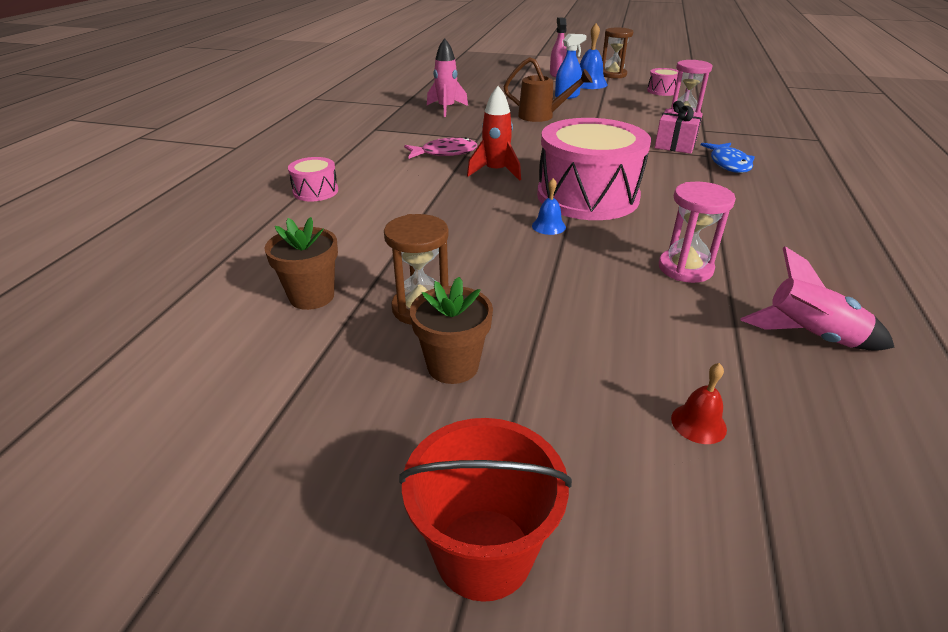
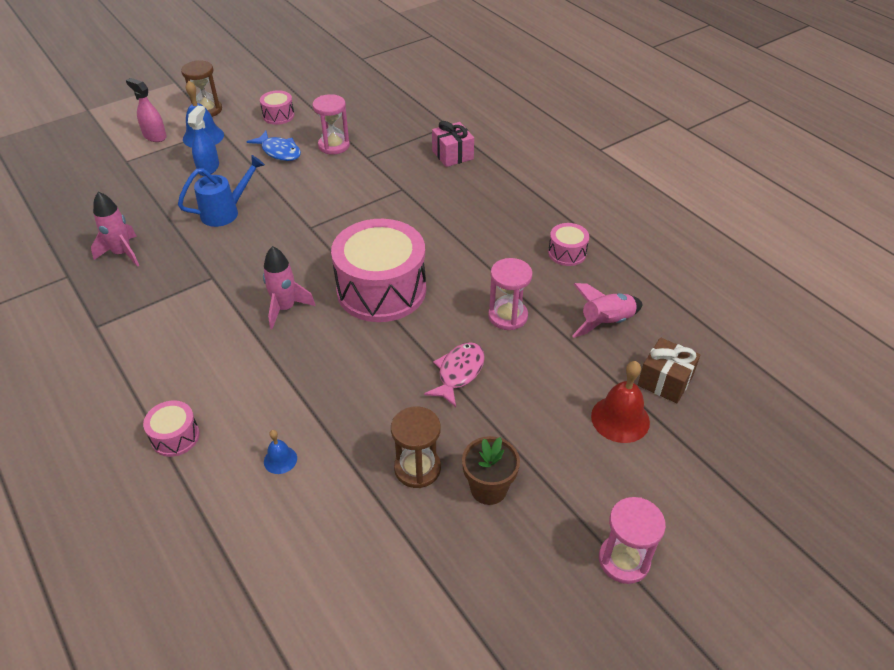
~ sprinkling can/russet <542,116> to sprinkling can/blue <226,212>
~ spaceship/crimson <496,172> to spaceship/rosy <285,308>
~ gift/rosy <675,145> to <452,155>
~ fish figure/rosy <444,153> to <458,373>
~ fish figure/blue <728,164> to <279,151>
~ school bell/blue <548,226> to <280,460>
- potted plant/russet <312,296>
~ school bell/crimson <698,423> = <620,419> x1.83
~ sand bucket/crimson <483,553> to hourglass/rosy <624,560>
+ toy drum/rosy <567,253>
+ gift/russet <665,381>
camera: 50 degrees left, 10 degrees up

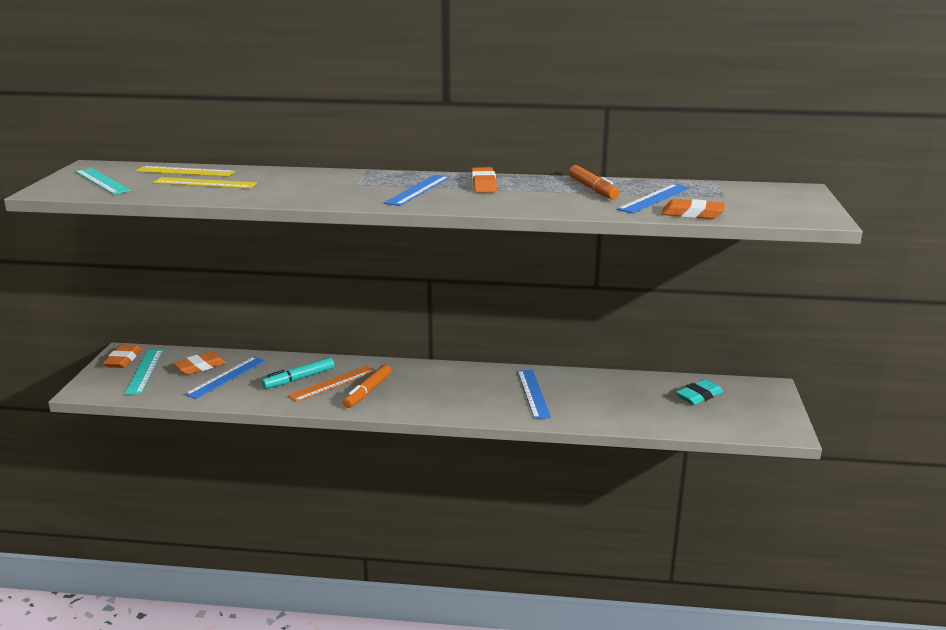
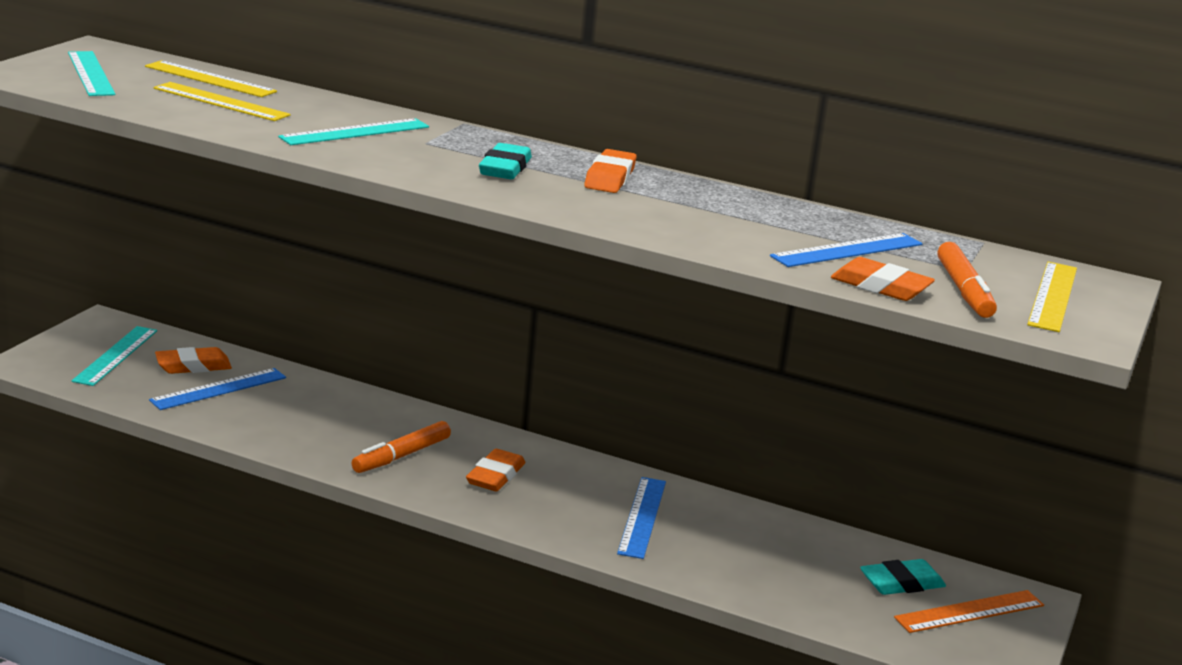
~ marker/bright orange <592,189> to <964,291>
~ ruler/blue <418,190> to eraser/teal <505,168>
~ eraser/bright orange <123,360> to <495,476>
- marker/teal <299,379>
~ ruler/bright orange <333,383> to <969,611>
+ ruler/teal <355,132>
+ ruler/golden <1053,296>
camera: 15 degrees right, 0 degrees up

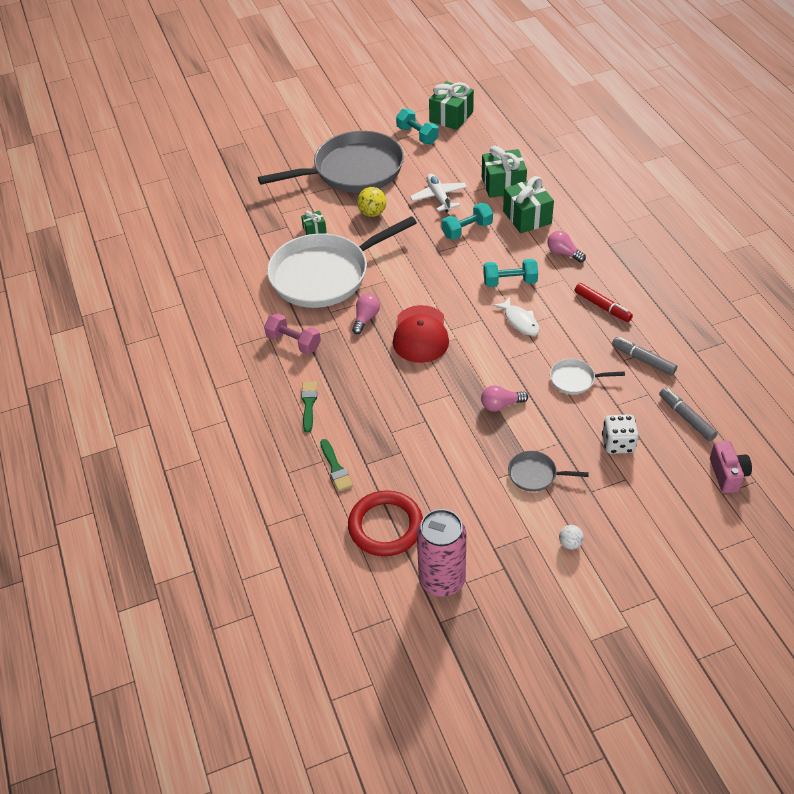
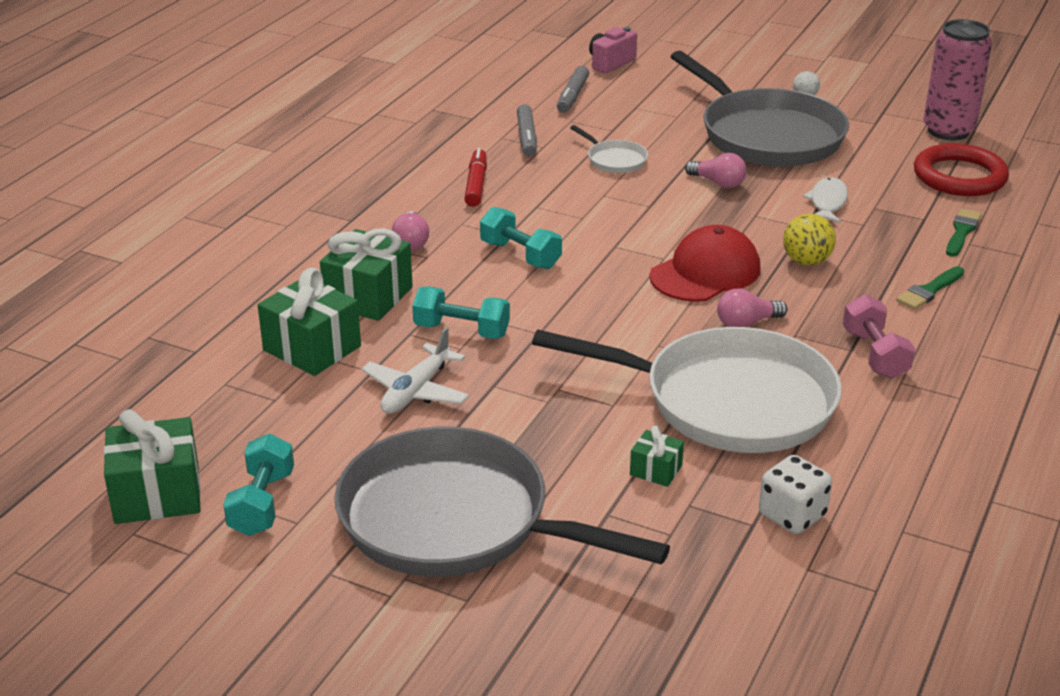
~ play ball/golden <372,213> to <806,261>
~ fish figure/white <520,321> to <827,202>
~ die/white <618,443> to <792,515>
~ skillet/gray <535,474> = <766,135> x2.46
camera: 135 degrees left, 15 degrees down

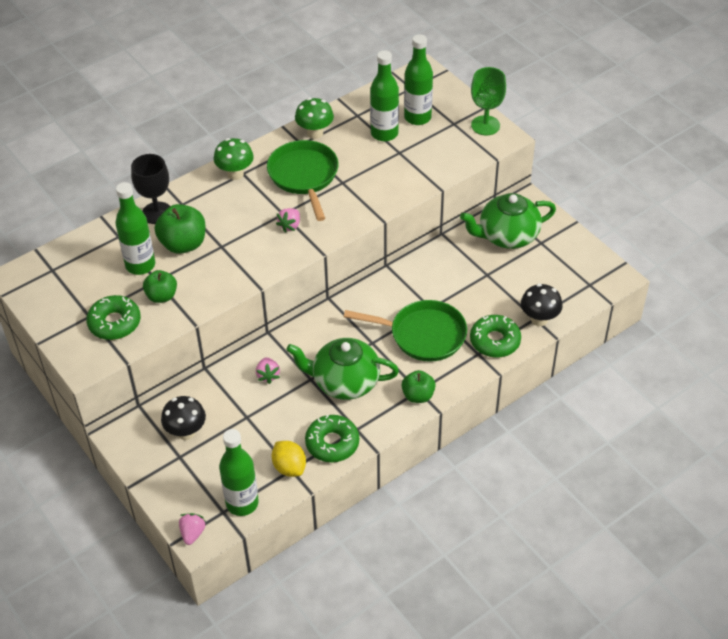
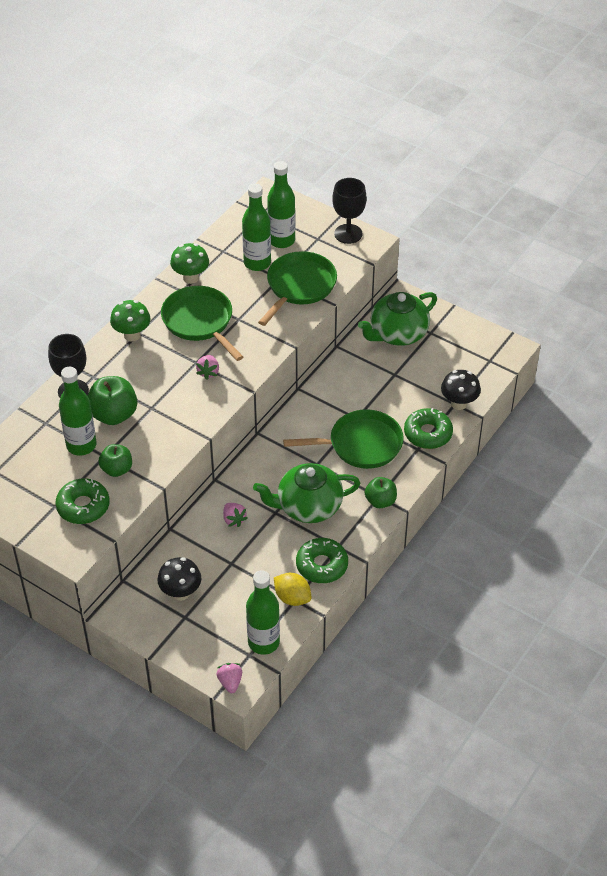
~ wine glass/green <485,125> to wine glass/black <348,234>
+ skillet/green <299,286>
camera: 20 degrees left, 0 degrees up

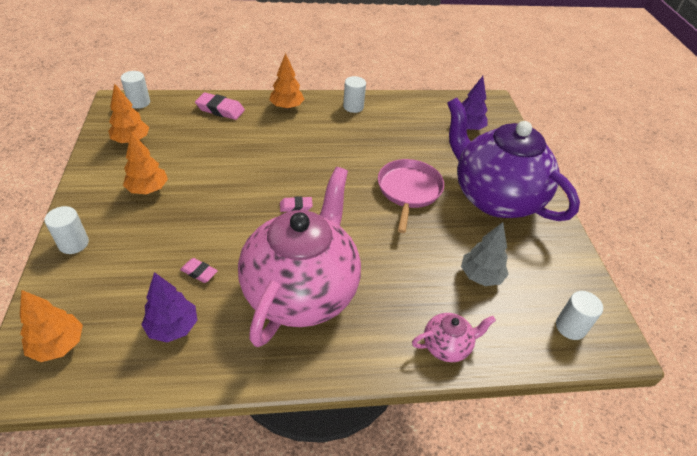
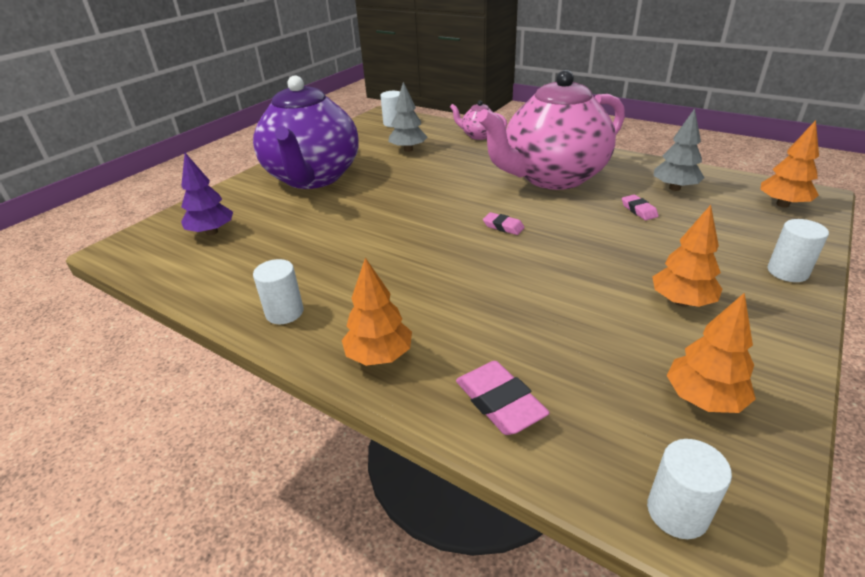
- skillet/rosy <408,191>
~ fir tree/royal purple <173,327> to fir tree/gray <674,188>
camera: 135 degrees left, 10 degrees down

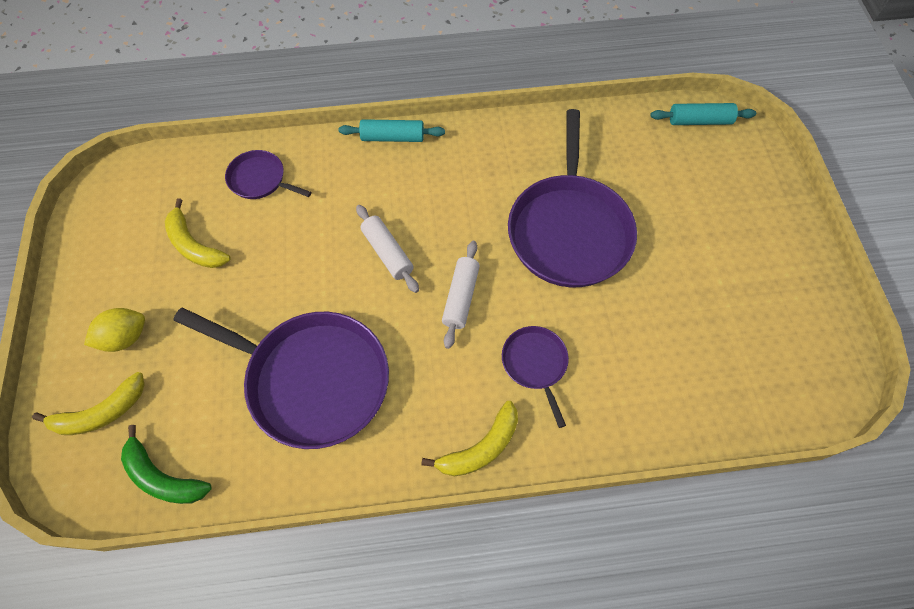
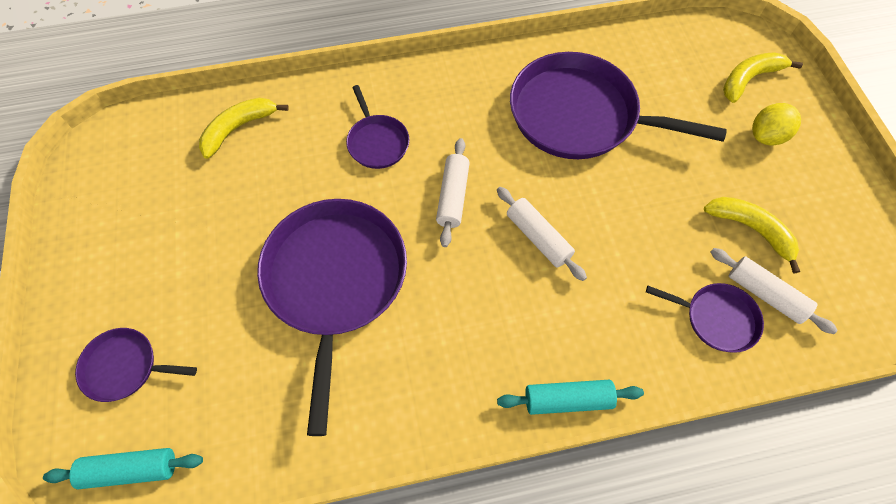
~ banana/golden <481,447> to <238,128>
- banana/green <163,477>
+ rolling pin/white <765,294>
+ skillet/royal purple <125,367>
camera: 175 degrees right, 0 degrees up

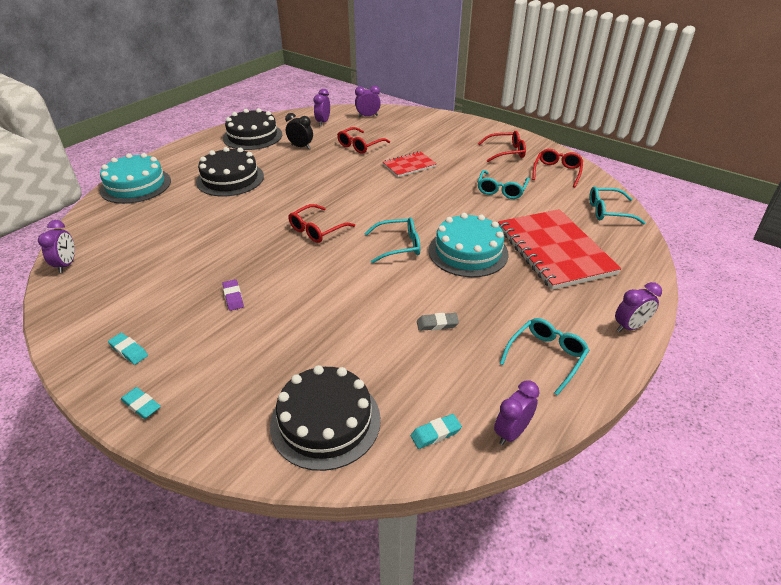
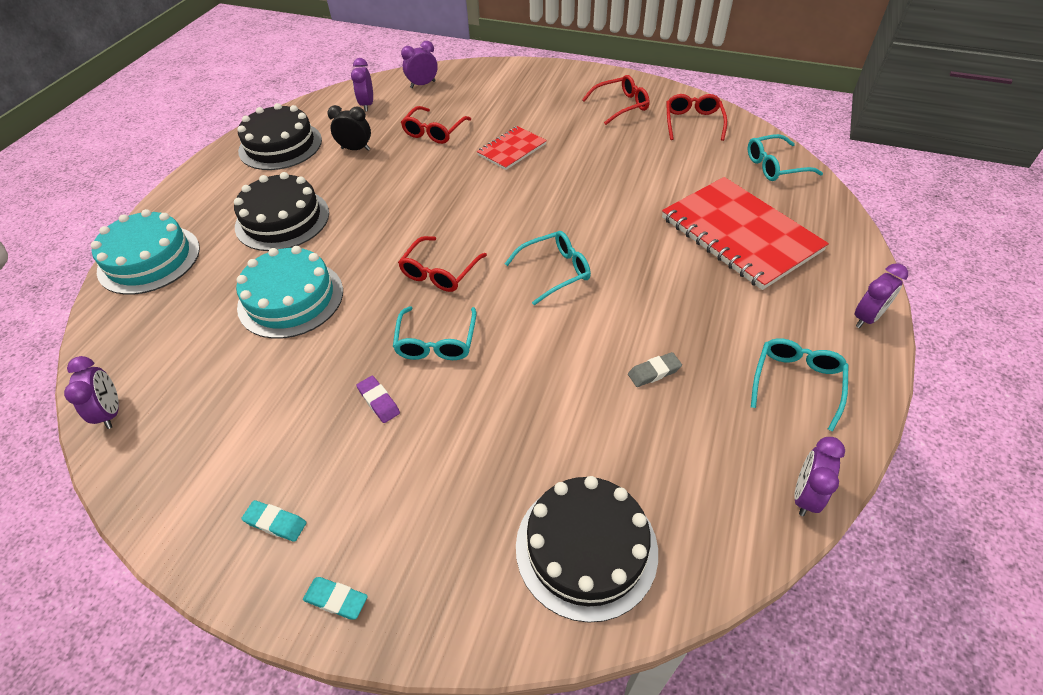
~ glasses/teal <501,190> to <436,342>
~ layer cake/teal <468,252> to <291,298>
- eraser/teal <435,433>
camera: 15 degrees left, 10 degrees up

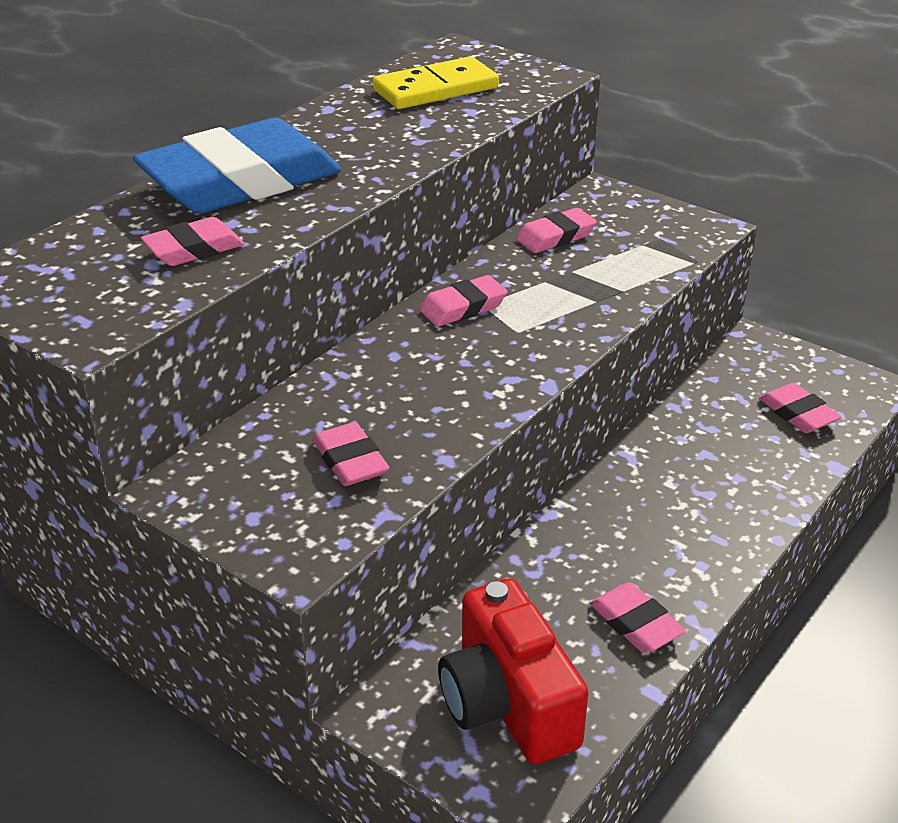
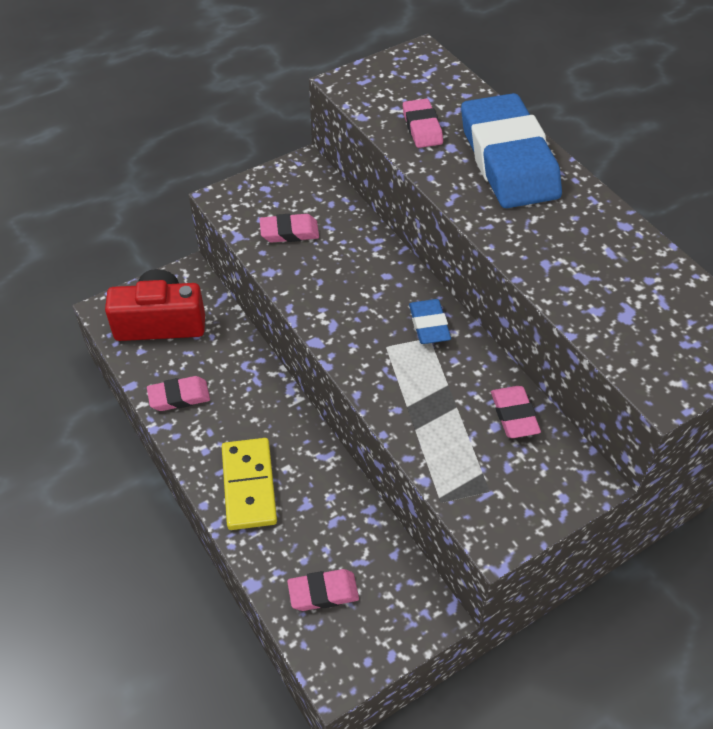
~ domino piece/golden <436,89> to <249,486>
~ eraser/rosy <463,307> to eraser/blue <429,325>
camera: 110 degrees right, 15 degrees up

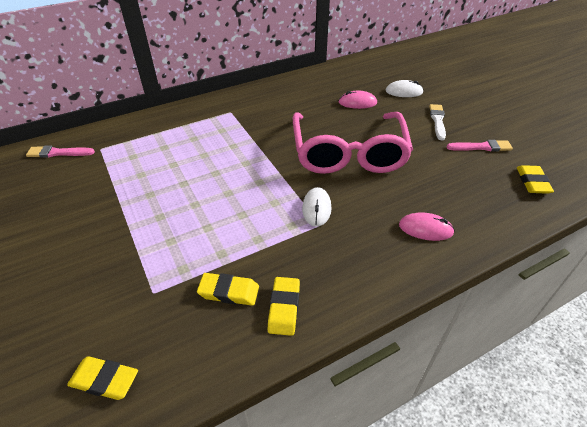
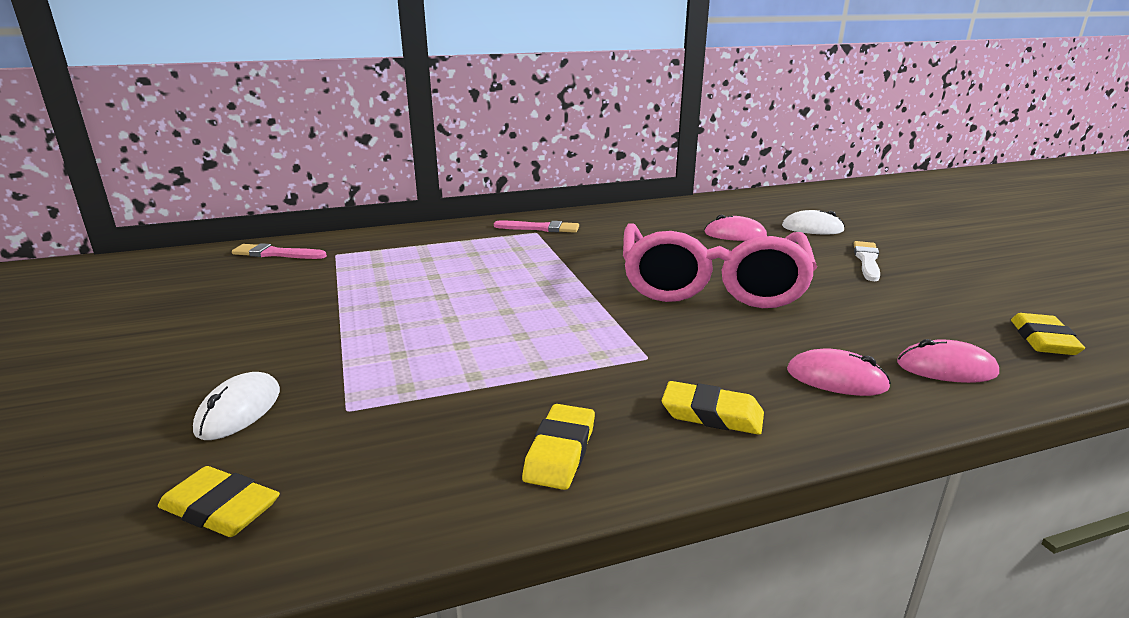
~ paint brush/rosy <481,147> to <540,228>
~ mouse/white <316,208> to <239,410>
~ eraser/golden <229,292> to <712,414>
+ mouse/rosy <946,368>
camera: 10 degrees right, 20 degrees down

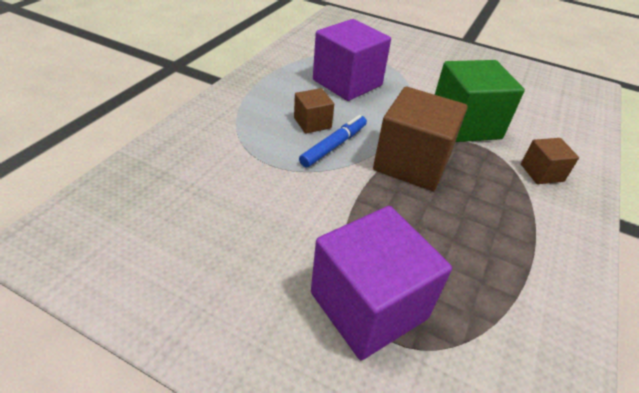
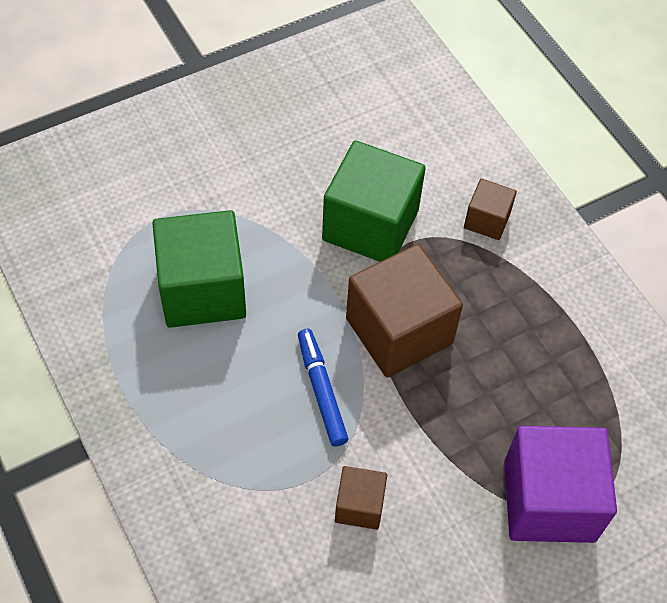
~ cube/royal purple <347,83> to cube/green <202,290>
~ cube/russet <312,123> to <359,505>
camera: 55 degrees left, 15 degrees up

